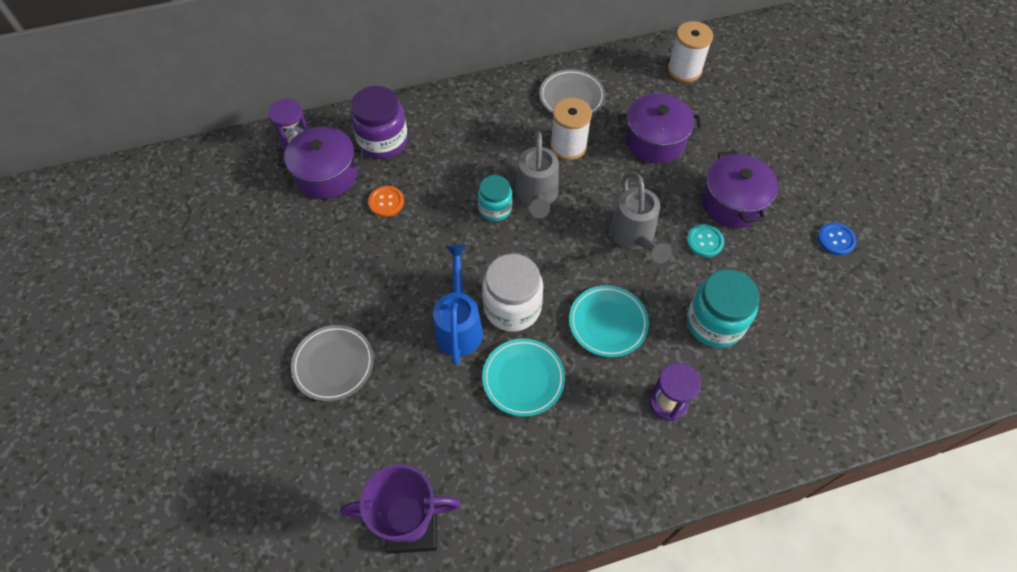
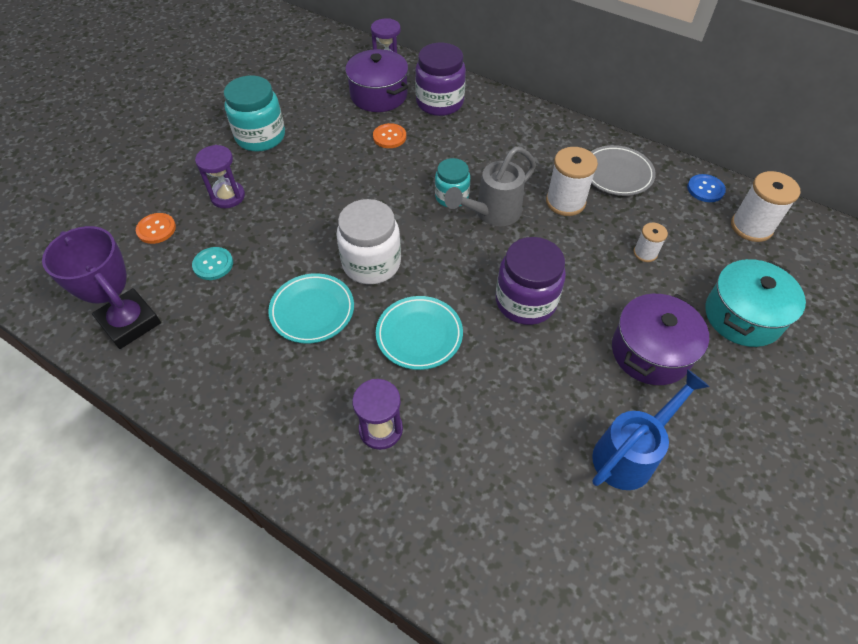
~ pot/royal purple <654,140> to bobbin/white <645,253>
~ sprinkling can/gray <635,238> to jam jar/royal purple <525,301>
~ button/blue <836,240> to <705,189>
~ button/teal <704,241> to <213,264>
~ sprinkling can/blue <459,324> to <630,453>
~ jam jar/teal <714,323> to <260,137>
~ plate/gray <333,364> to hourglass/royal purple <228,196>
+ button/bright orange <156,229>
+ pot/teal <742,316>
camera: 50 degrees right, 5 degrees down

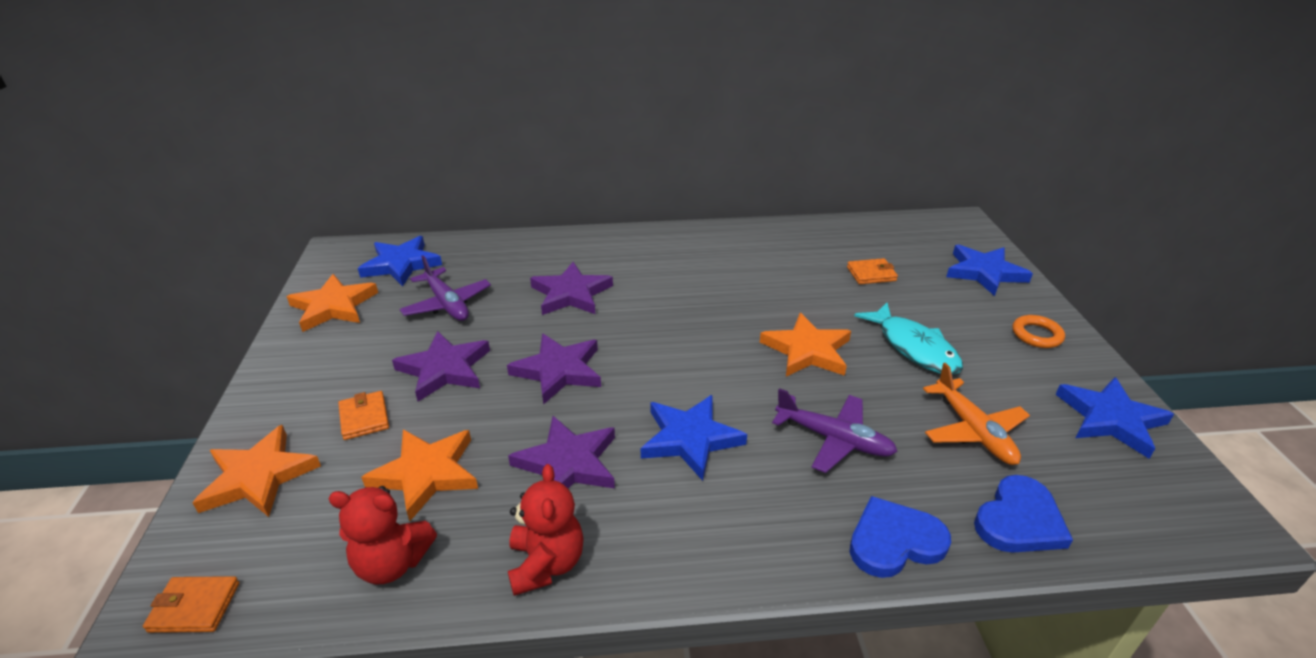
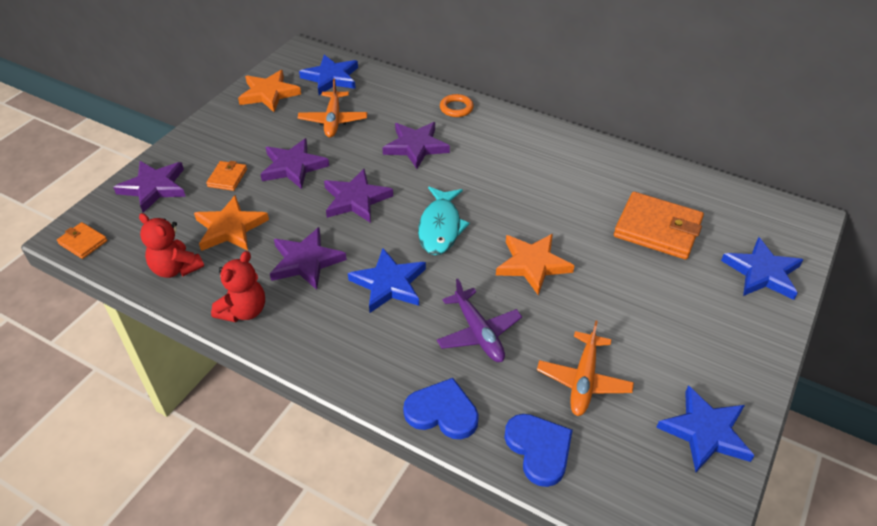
~ plane/royal purple <447,304> to plane/bright orange <333,120>
~ billfold/bright orange <871,274> = <657,229> x1.99
~ fish figure/teal <914,347> to <440,227>
~ ring/bright orange <1036,335> to <456,108>
~ star/bright orange <258,476> to star/royal purple <154,187>
~ heart/blue <1019,520> = <539,449> 105 degrees counterclockwise
camera: 35 degrees right, 10 degrees up

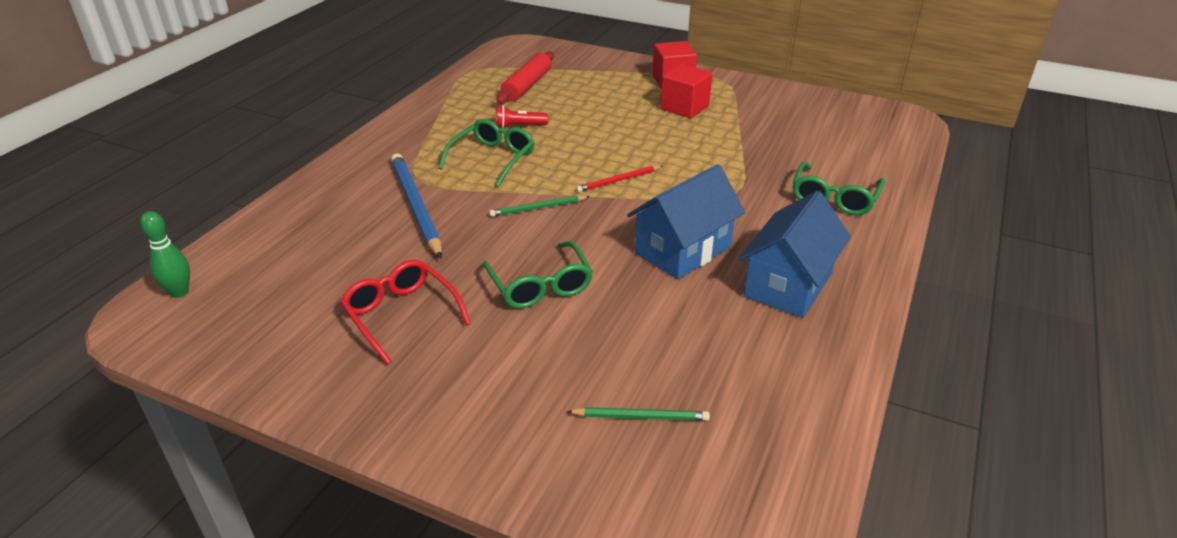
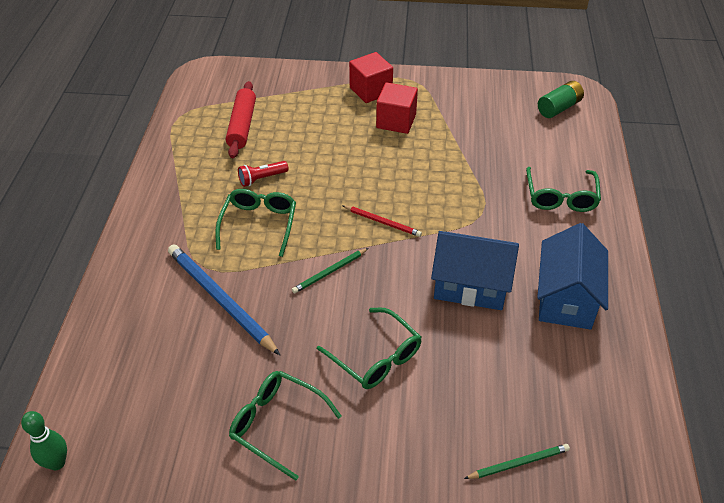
~ house/blue <682,250> = <470,285> 75 degrees clockwise
~ wooden pencil/crimson <619,180> = <382,222> 105 degrees counterclockwise
~ glasses/crimson <401,314> to glasses/green <276,424>
+ AA battery/green <559,108>
camera: 20 degrees left, 10 degrees up

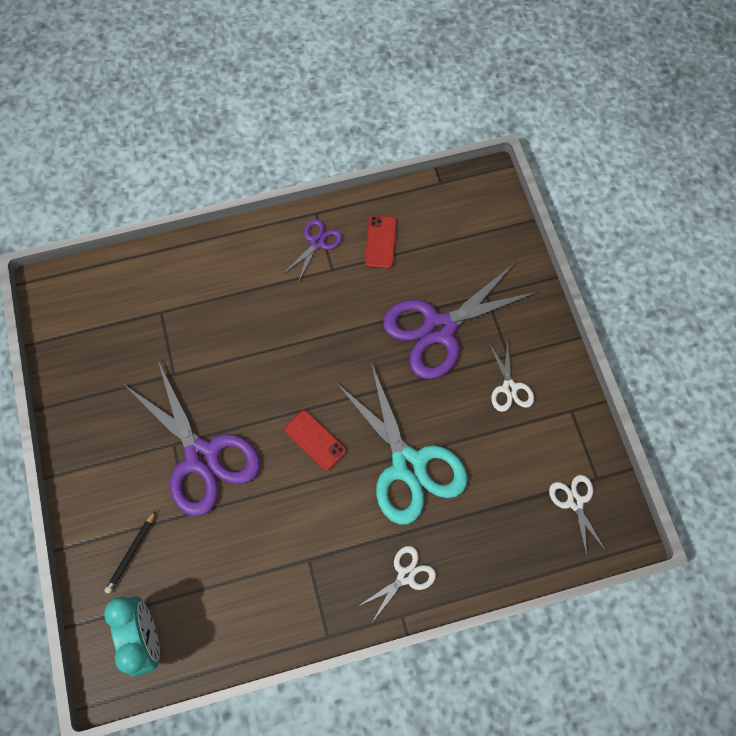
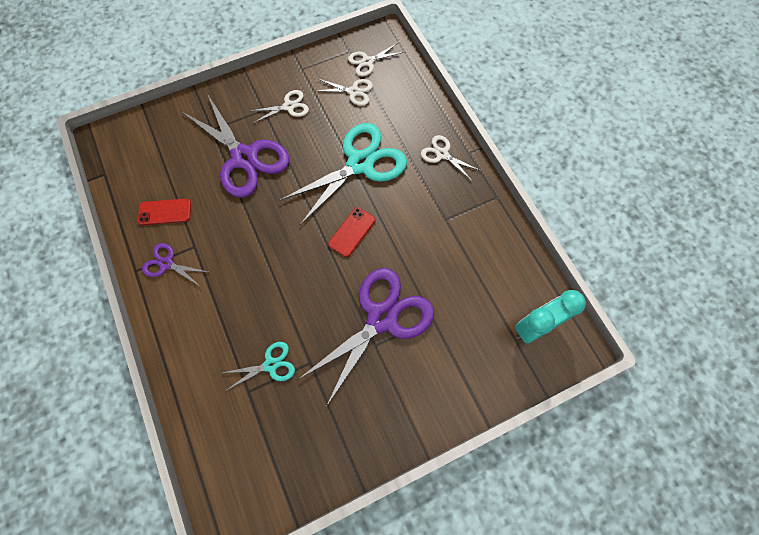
- wooden pencil/black <131,553>
+ pair of scissors/white <353,91>
+ pair of scissors/teal <270,365>
camera: 100 degrees left, 0 degrees up

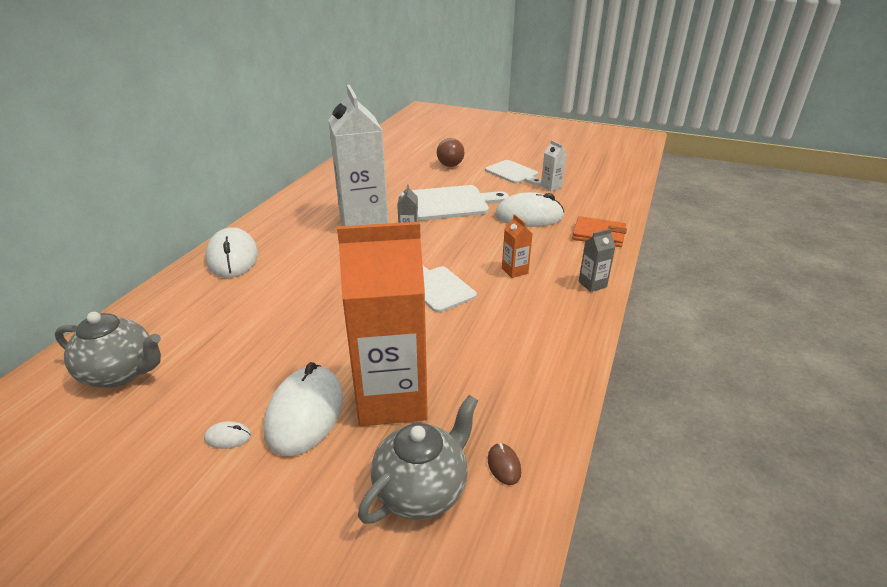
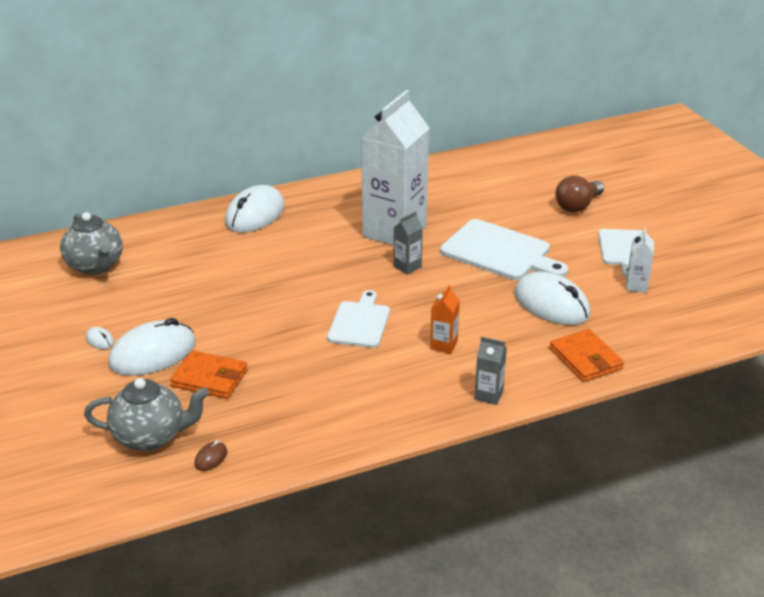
~ juice carton/bright orange <391,399> to billfold/bright orange <209,378>
camera: 45 degrees right, 0 degrees up

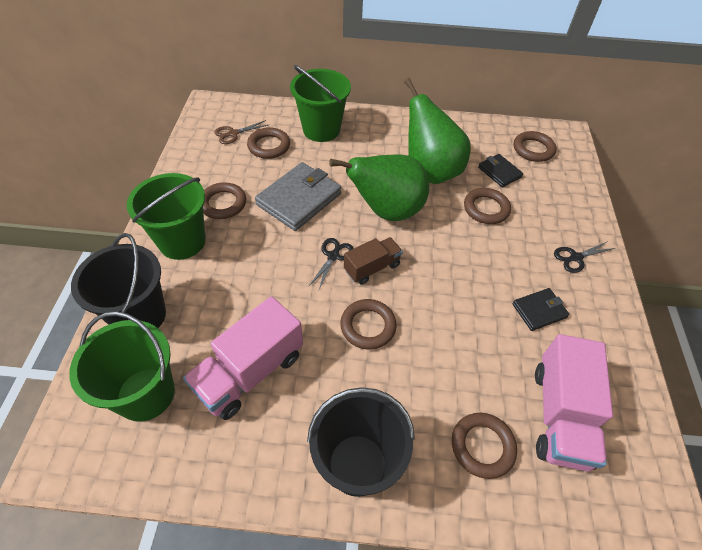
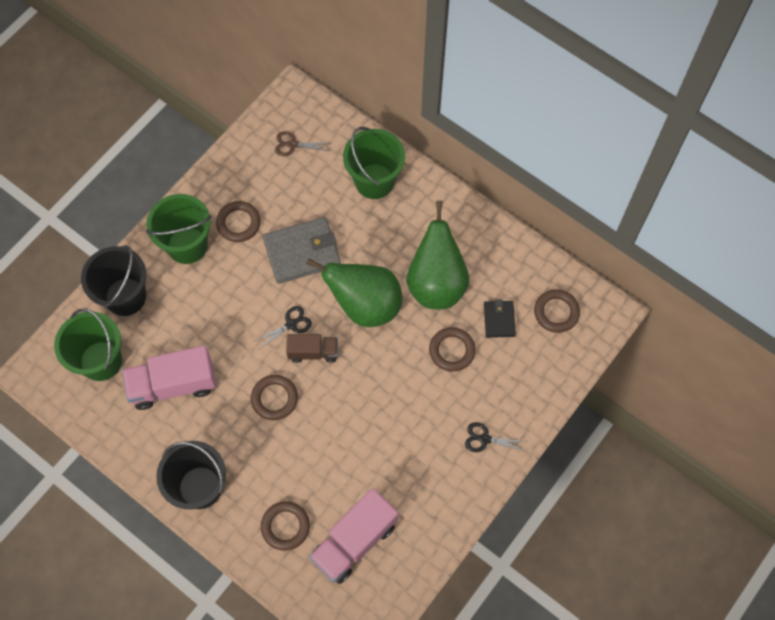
- ring/russet <269,146>
- billfold/black <539,310>
camera: 35 degrees right, 15 degrees up

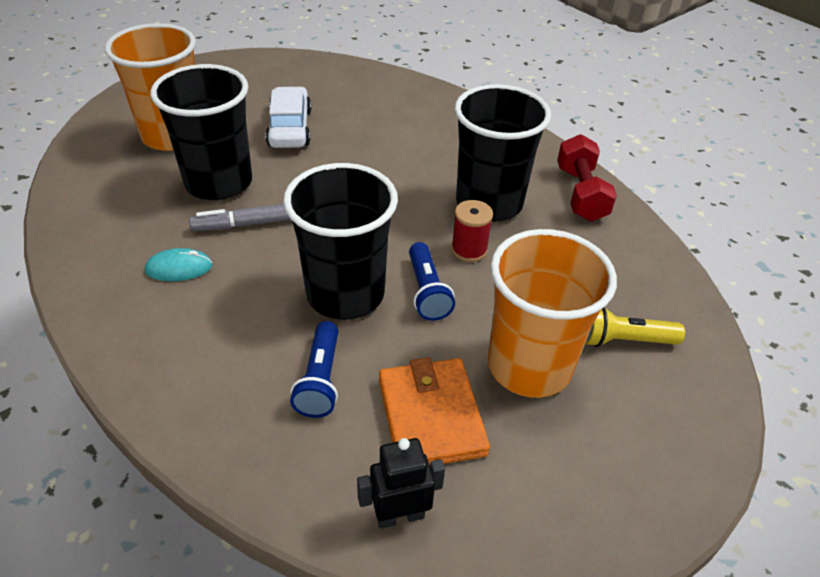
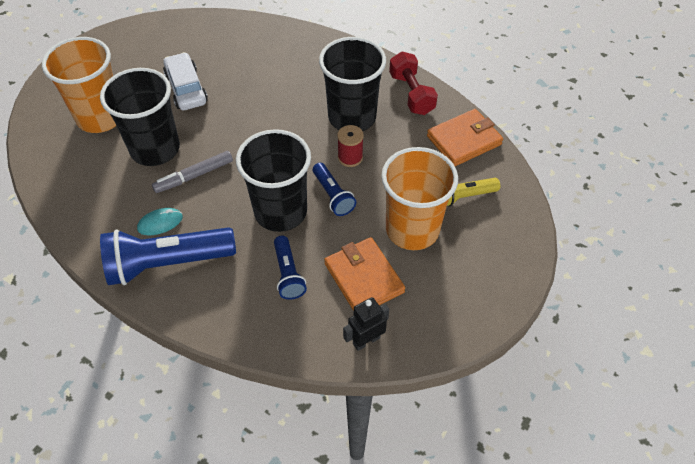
+ billfold/bright orange <464,140>
+ pocket torch/blue <167,263>
camera: 15 degrees left, 10 degrees up

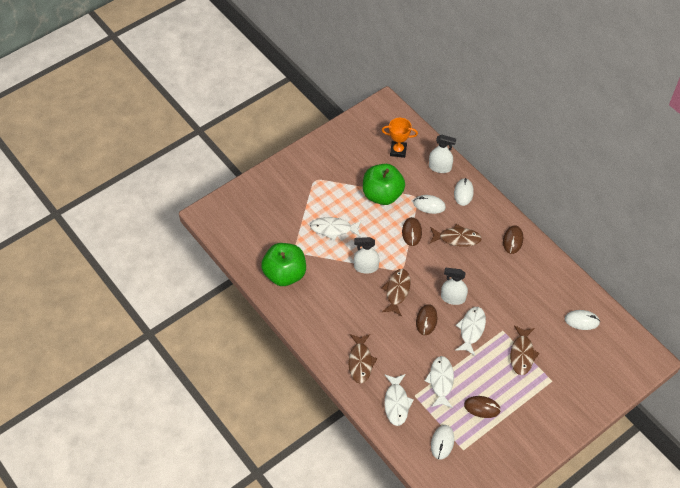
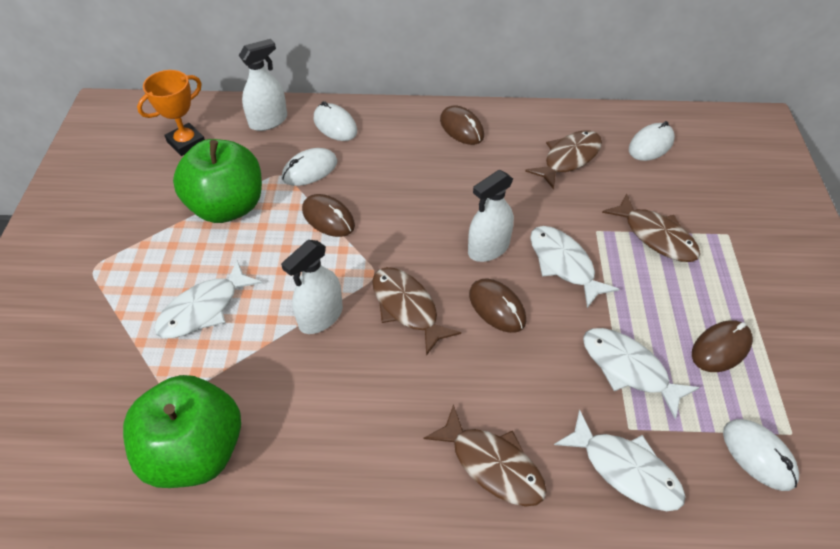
~ fish figure/russet <457,238> to <569,158>
camera: 50 degrees left, 5 degrees down

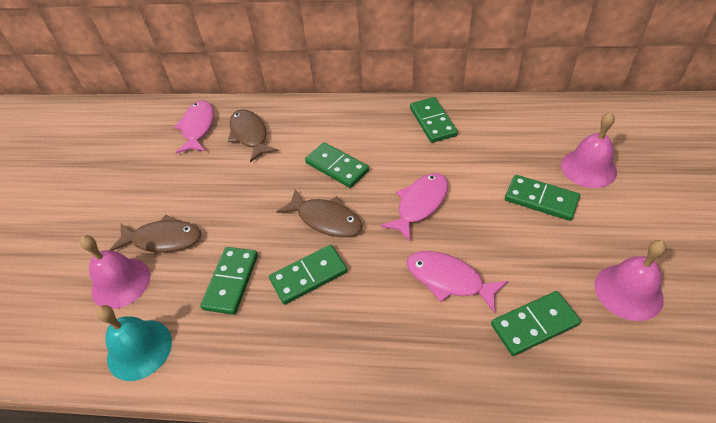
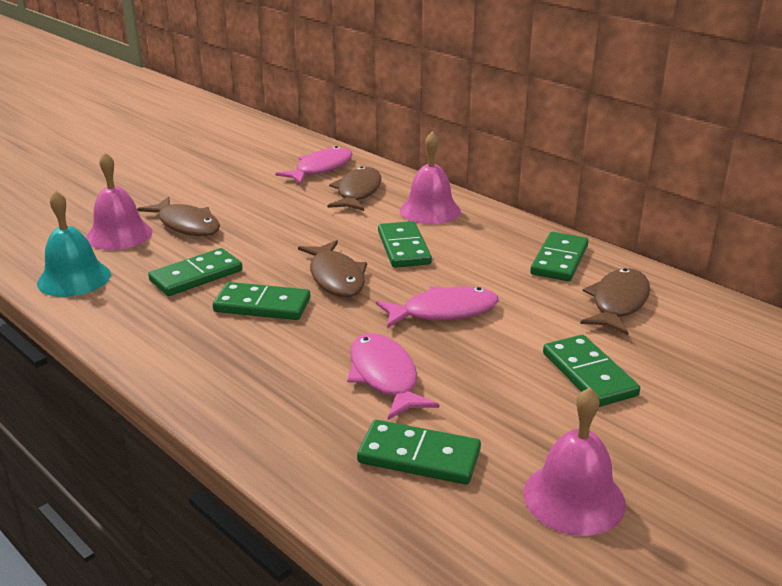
~ school bell/rosy <588,168> to <430,210>
+ fish figure/russet <618,303>
camera: 35 degrees right, 20 degrees down

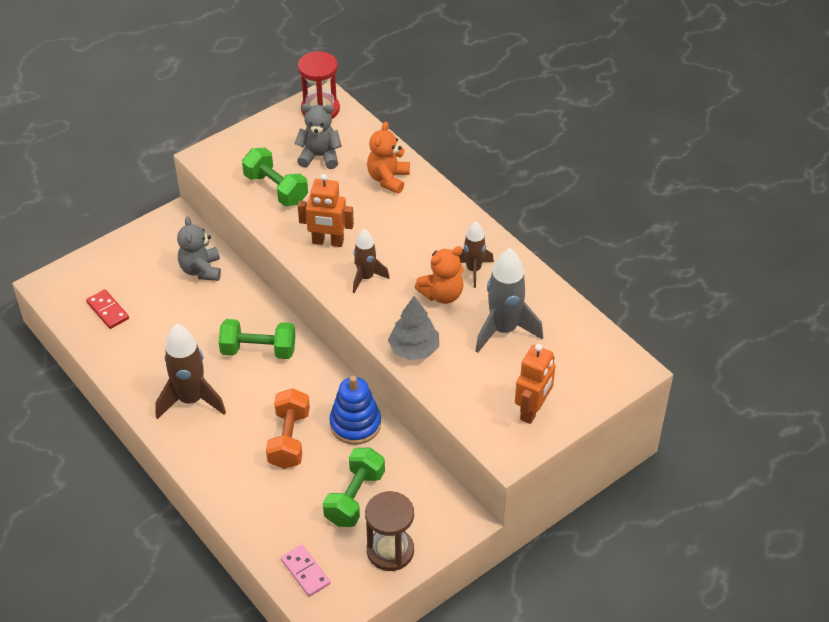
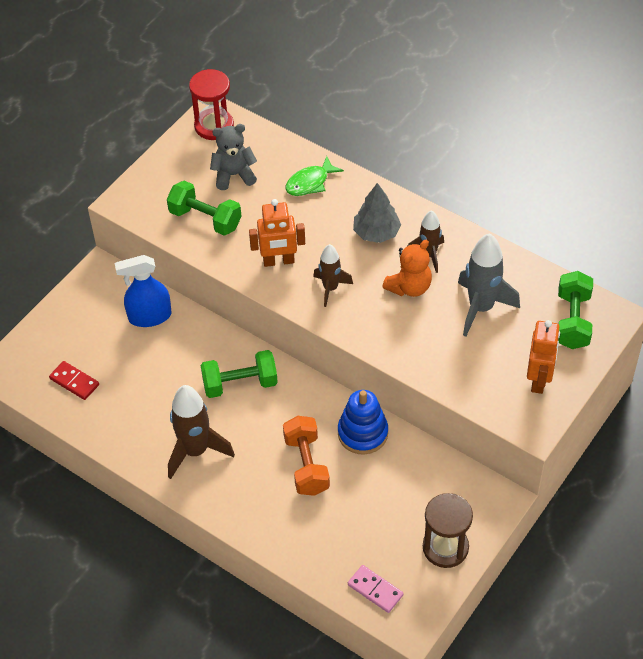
~ teddy bear/bright orange <388,179> to fish figure/green <310,182>
~ teddy bear/gray <201,270> to spray bottle/blue <149,316>
~ fir tree/gray <414,349> to <376,232>
~ dumbbell/green <354,497> to <572,321>
camera: 15 degrees left, 5 degrees up

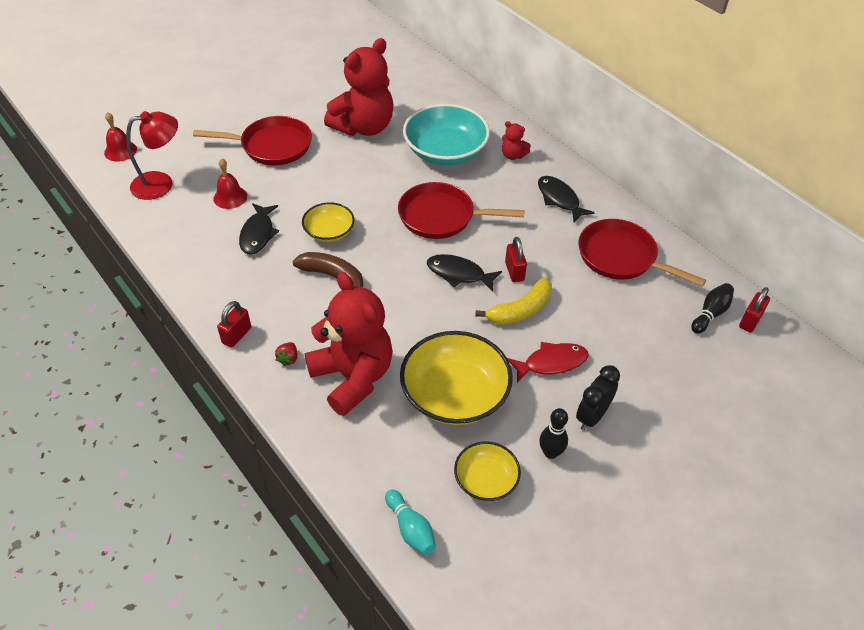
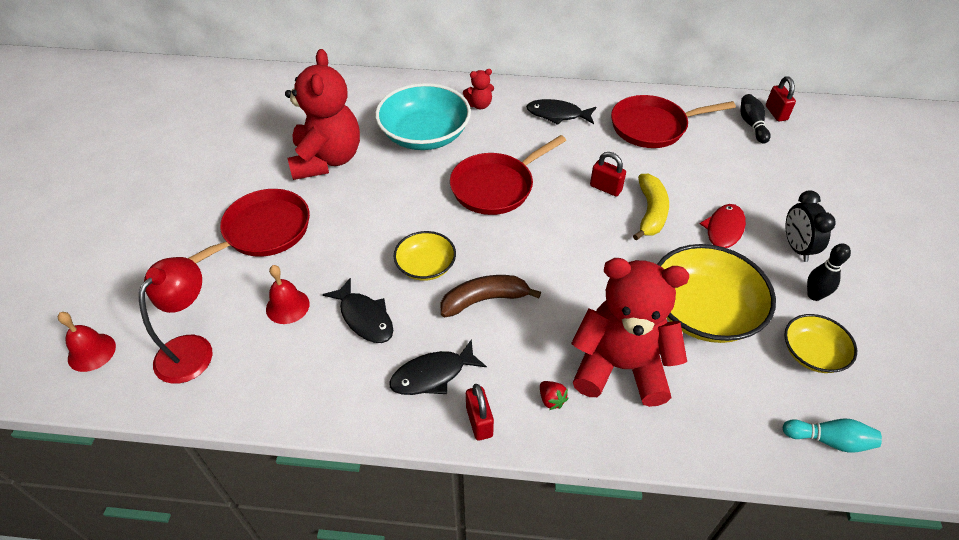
~ fish figure/black <459,274> to <432,375>
camera: 45 degrees left, 0 degrees up

